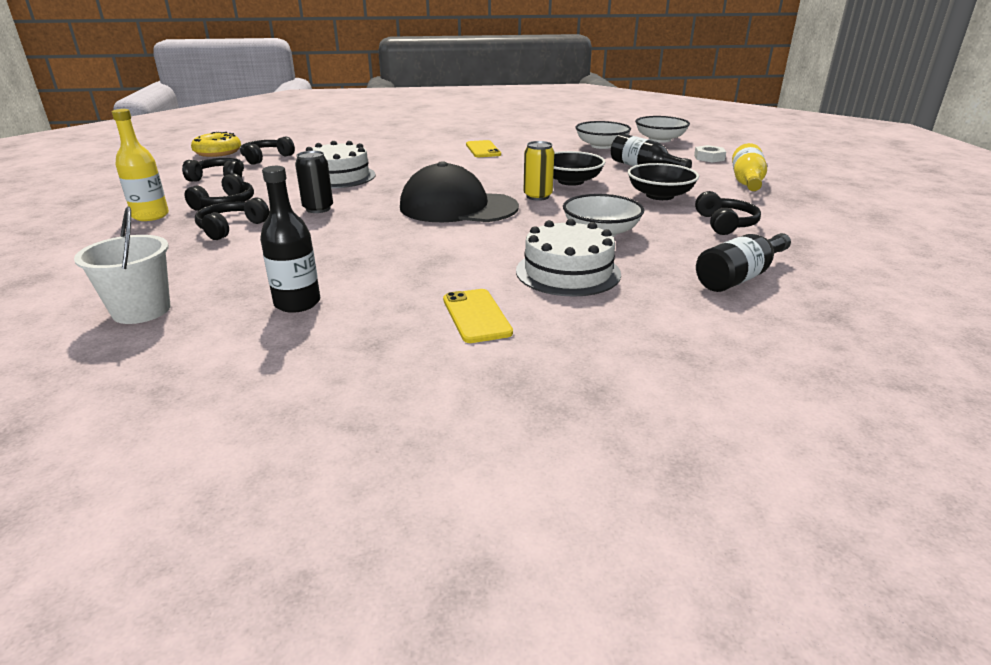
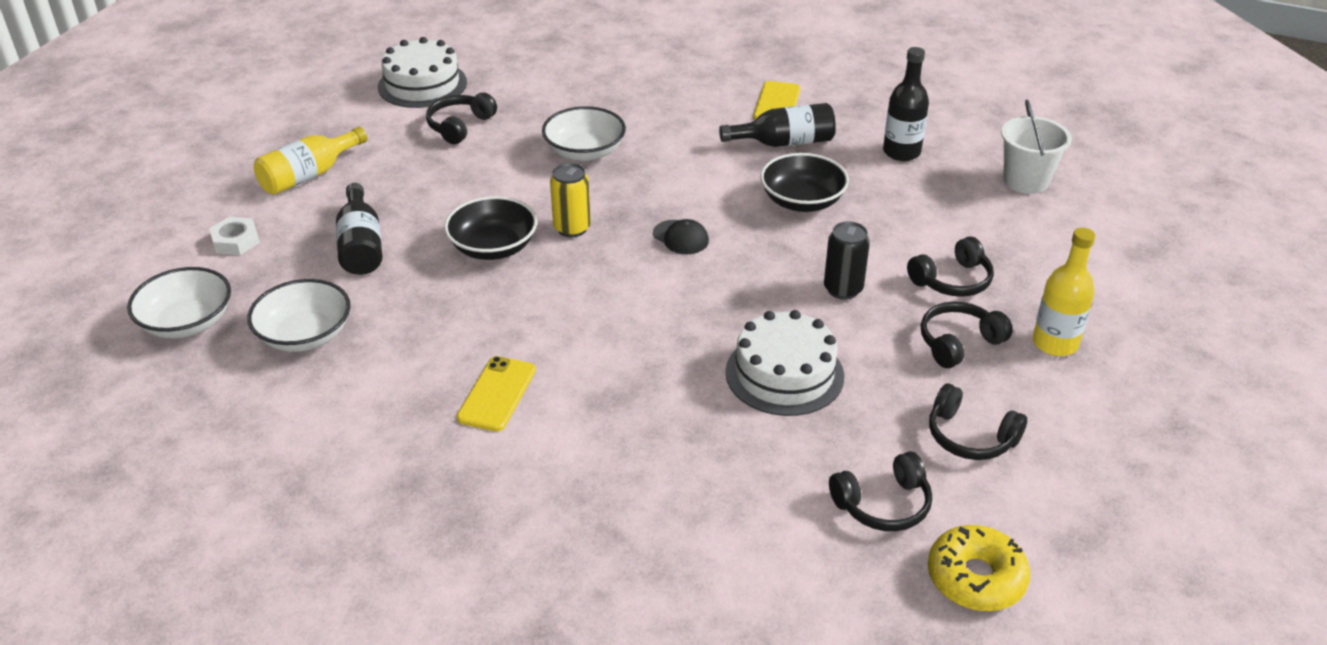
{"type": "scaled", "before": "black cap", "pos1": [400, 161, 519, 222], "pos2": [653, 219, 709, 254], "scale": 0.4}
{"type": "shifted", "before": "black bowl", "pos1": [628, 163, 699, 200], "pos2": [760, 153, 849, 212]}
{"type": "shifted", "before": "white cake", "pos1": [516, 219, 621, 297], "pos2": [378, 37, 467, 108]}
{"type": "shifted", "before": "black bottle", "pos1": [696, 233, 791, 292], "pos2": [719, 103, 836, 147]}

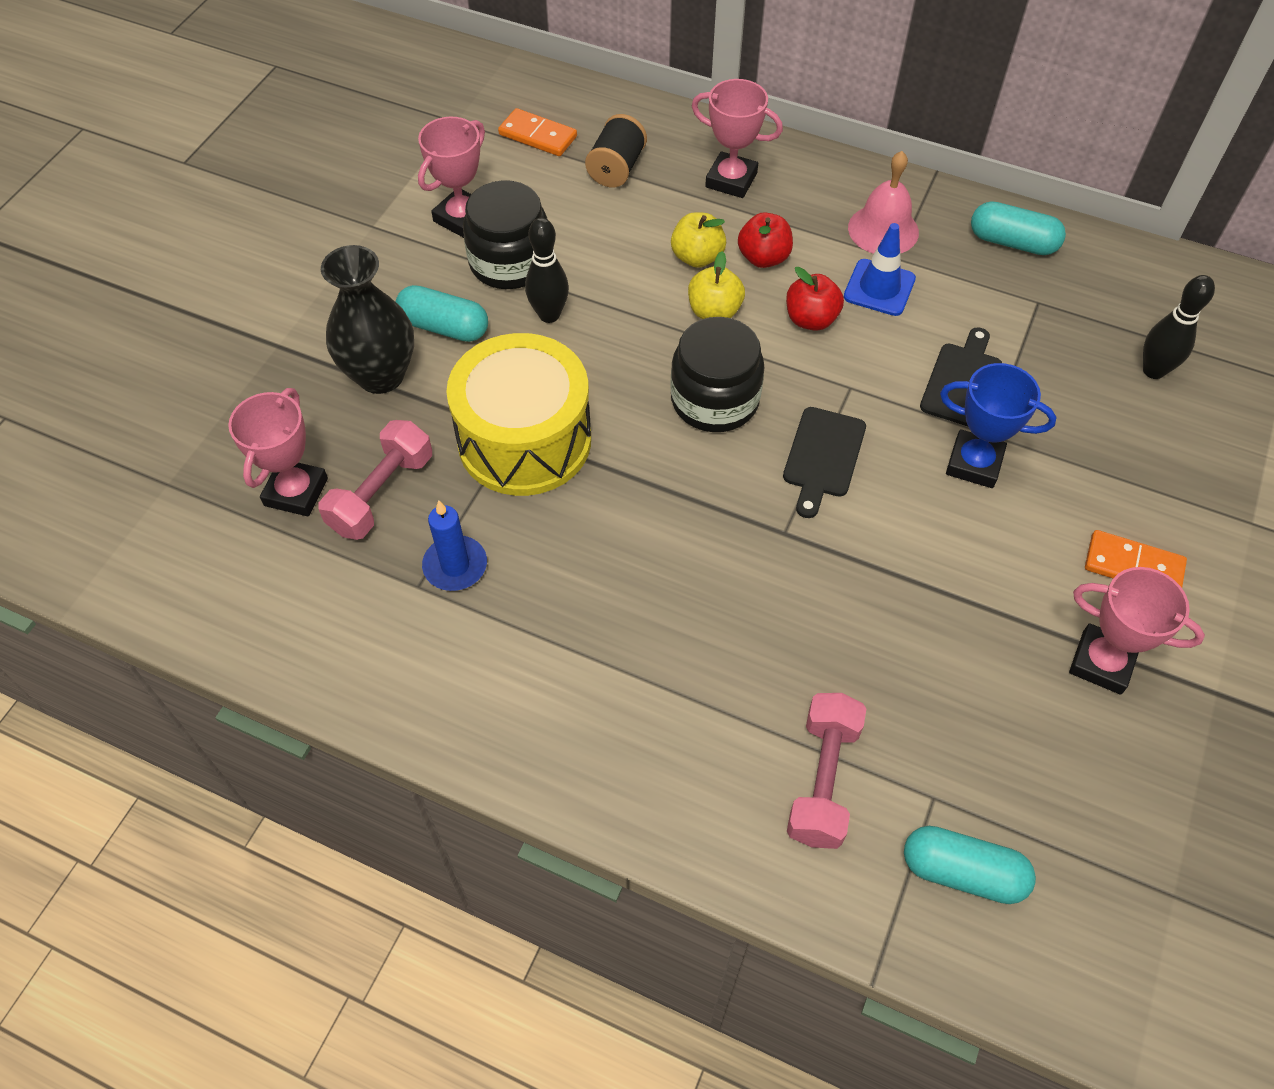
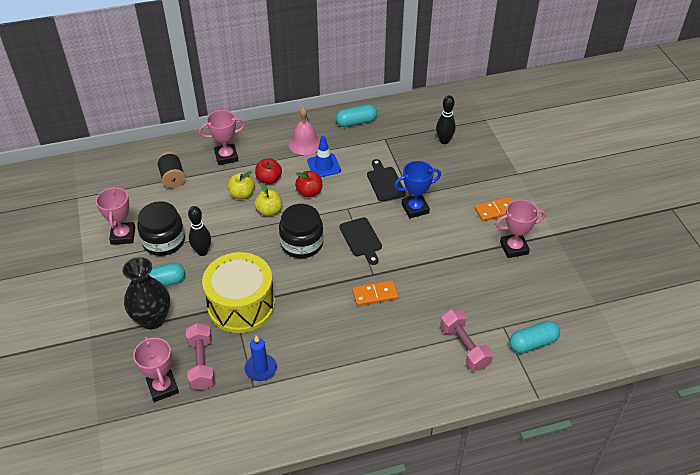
{"type": "shifted", "before": "orange domino", "pos1": [498, 108, 577, 156], "pos2": [352, 280, 399, 306]}

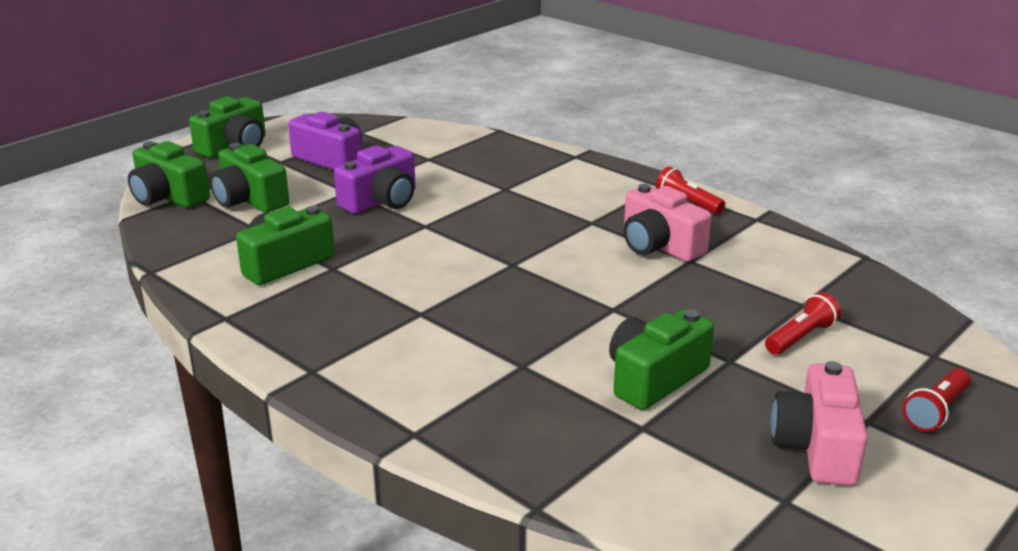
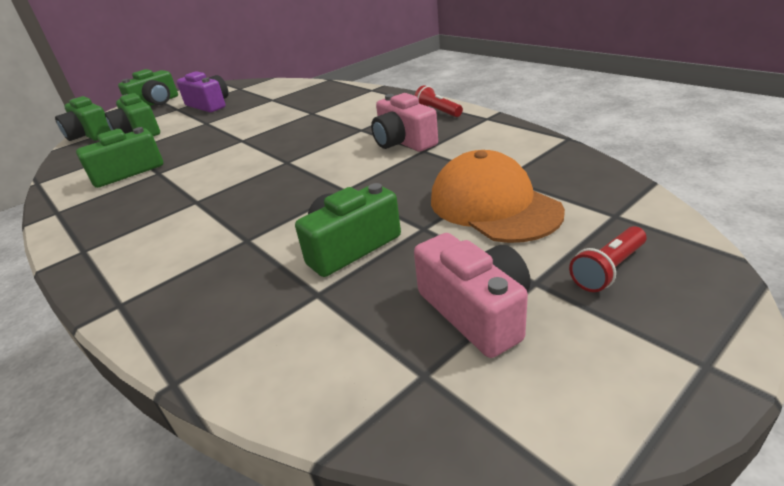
{"type": "gone", "before": "purple camera", "pos1": [334, 145, 416, 214]}
{"type": "swapped", "before": "red flashlight", "after": "orange cap", "pos1": [765, 292, 841, 355], "pos2": [431, 150, 565, 243]}
{"type": "rotated", "before": "pink camera", "pos1": [771, 361, 868, 486], "pos2": [414, 233, 531, 358], "turn": 135}

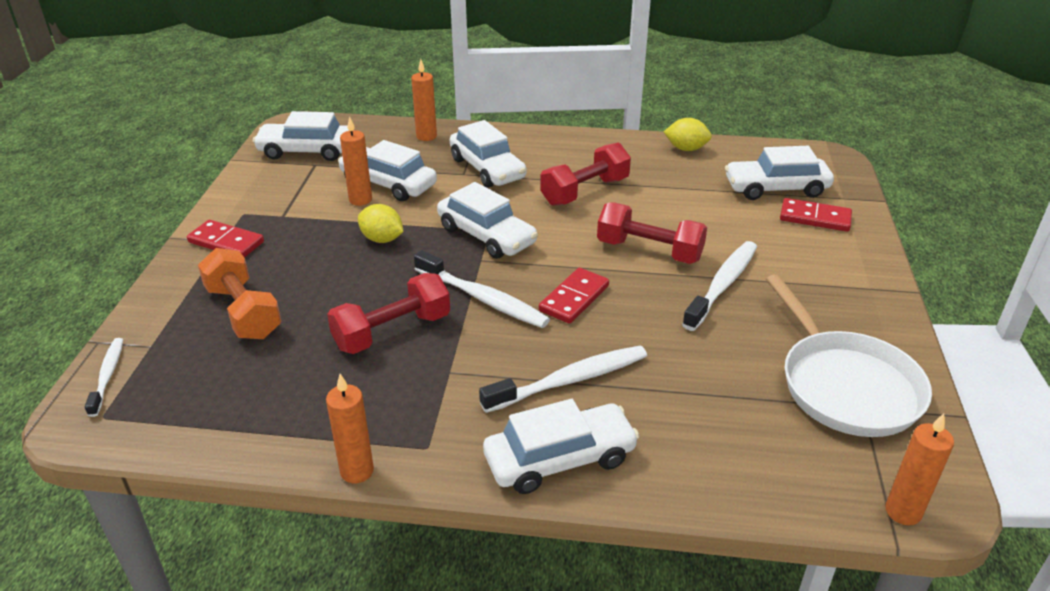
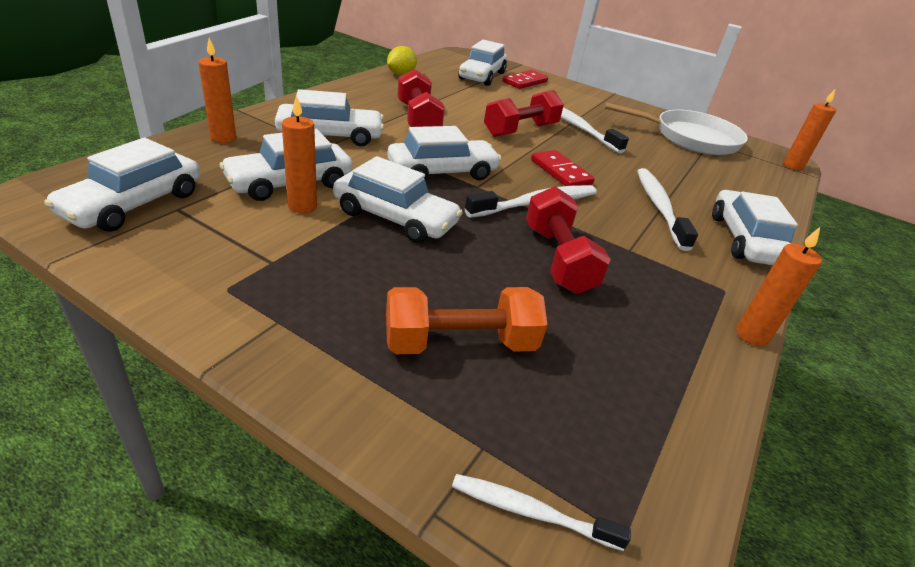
{"type": "swapped", "before": "yellow lemon", "after": "white car", "pos1": [358, 204, 404, 243], "pos2": [333, 156, 463, 243]}
{"type": "gone", "before": "red domino", "pos1": [187, 220, 264, 258]}

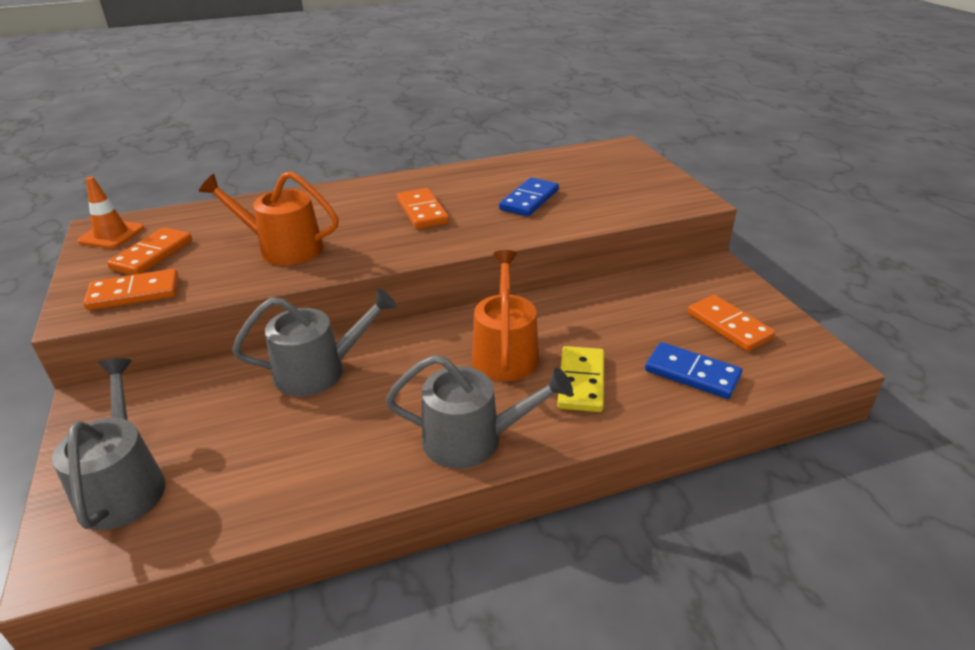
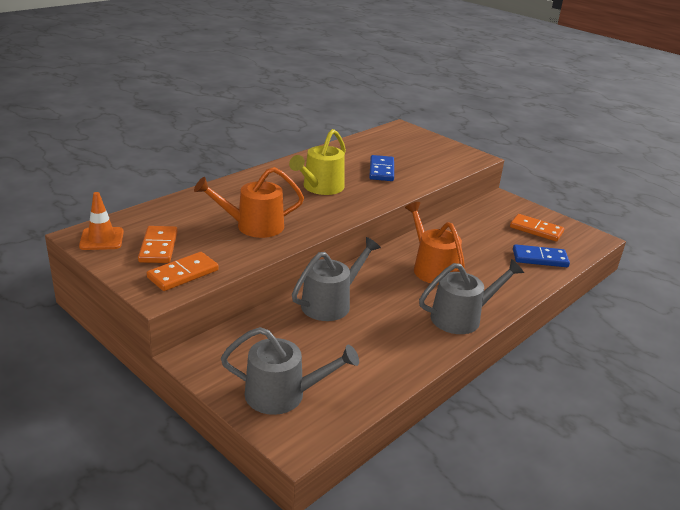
{"type": "swapped", "before": "orange domino", "after": "yellow watering can", "pos1": [397, 188, 449, 229], "pos2": [289, 129, 346, 195]}
{"type": "gone", "before": "yellow domino", "pos1": [557, 346, 604, 412]}
{"type": "rotated", "before": "grey watering can", "pos1": [52, 358, 166, 530], "pos2": [221, 327, 359, 415], "turn": 135}

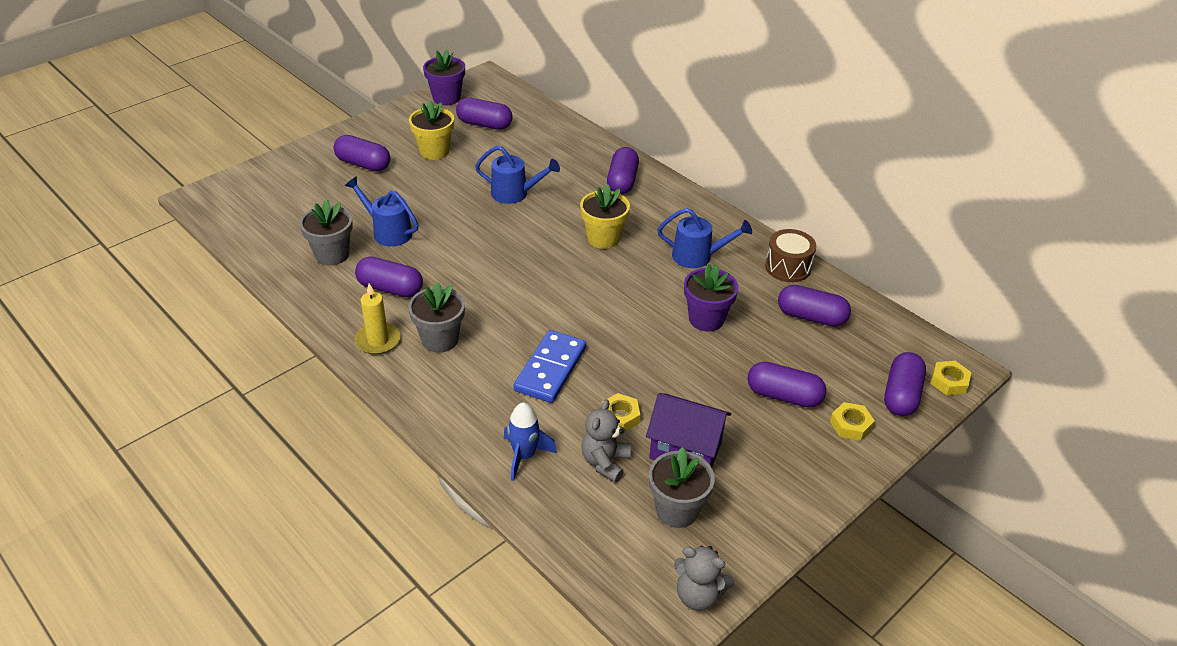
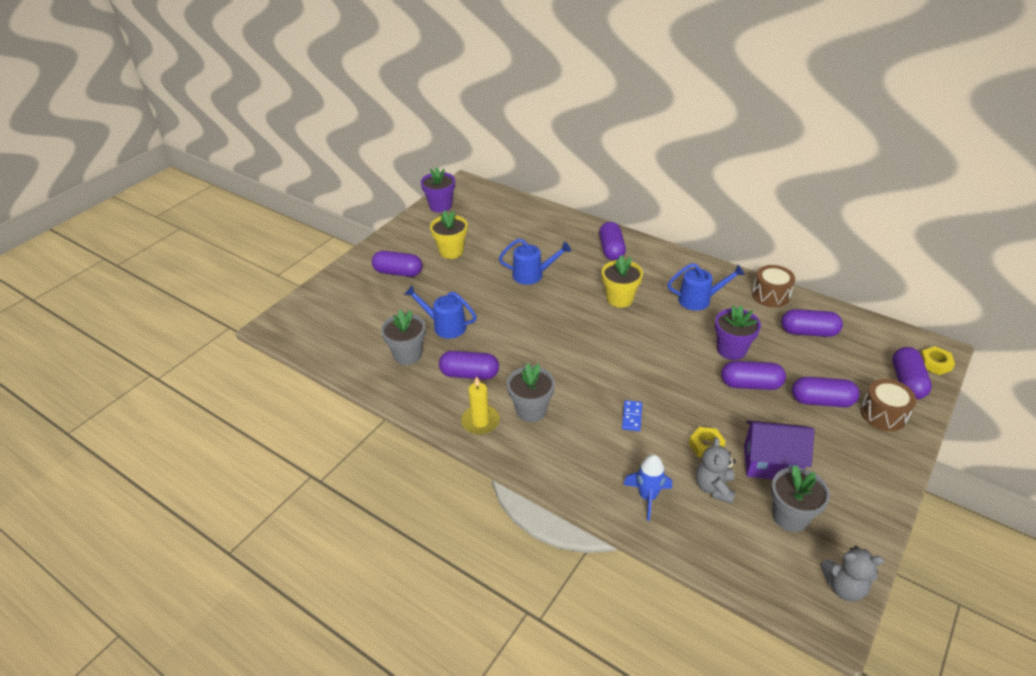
{"type": "shifted", "before": "purple capsule", "pos1": [456, 98, 513, 130], "pos2": [721, 361, 786, 390]}
{"type": "scaled", "before": "blue domino", "pos1": [514, 330, 586, 403], "pos2": [622, 400, 642, 431], "scale": 0.5}
{"type": "swapped", "before": "yellow nut", "after": "brown drum", "pos1": [830, 402, 875, 441], "pos2": [860, 379, 916, 431]}

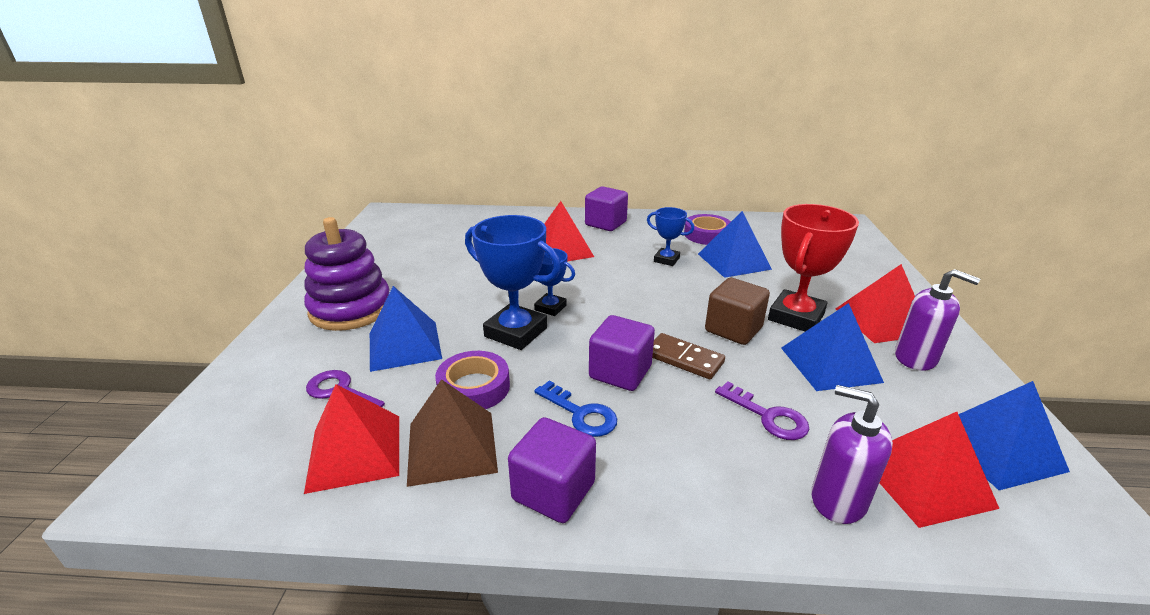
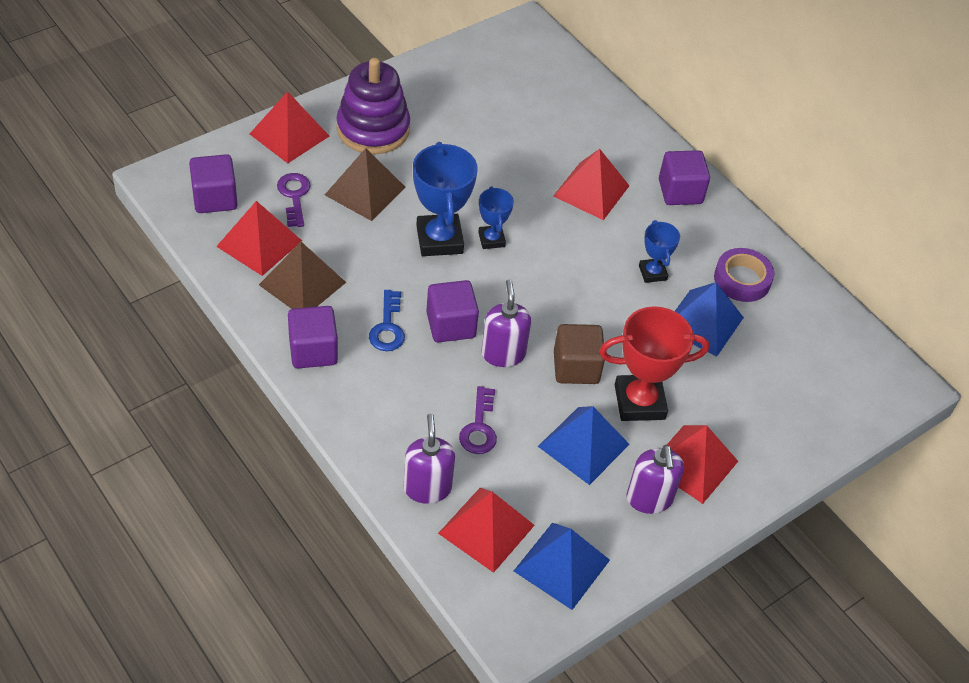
{"type": "repainted", "before": "blue pyramid", "after": "brown pyramid", "pos1": [370, 286, 442, 372], "pos2": [325, 148, 406, 221]}
{"type": "swapped", "before": "brown domino", "after": "purple soap dispenser", "pos1": [652, 333, 725, 379], "pos2": [481, 279, 531, 367]}
{"type": "gone", "before": "purple tape", "pos1": [435, 351, 510, 409]}
{"type": "new", "after": "red pyramid", "pos2": [250, 91, 329, 163]}
{"type": "new", "after": "purple cube", "pos2": [189, 154, 238, 213]}

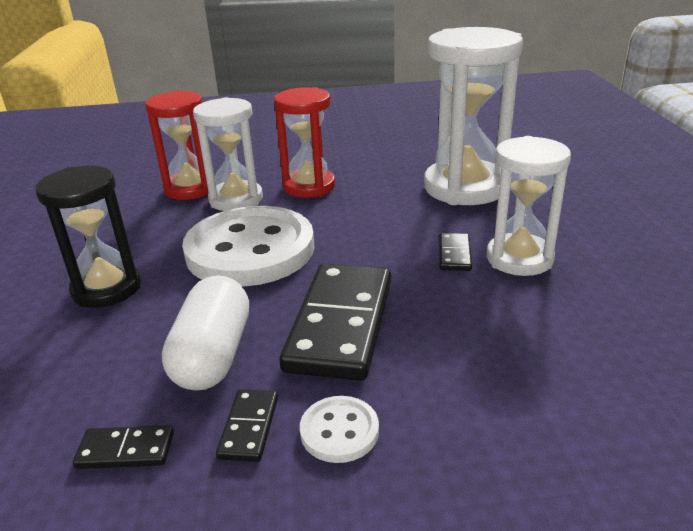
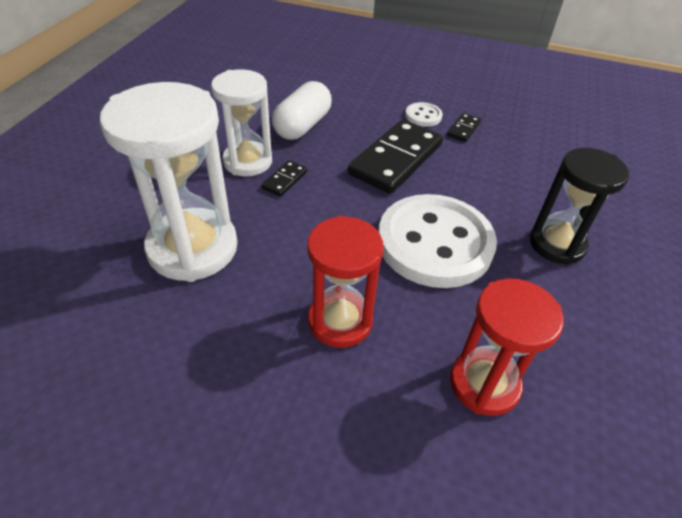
{"type": "gone", "before": "white hourglass", "pos1": [193, 97, 263, 211]}
{"type": "shifted", "before": "white capsule", "pos1": [162, 275, 249, 390], "pos2": [272, 81, 332, 140]}
{"type": "gone", "before": "black domino", "pos1": [73, 425, 174, 469]}

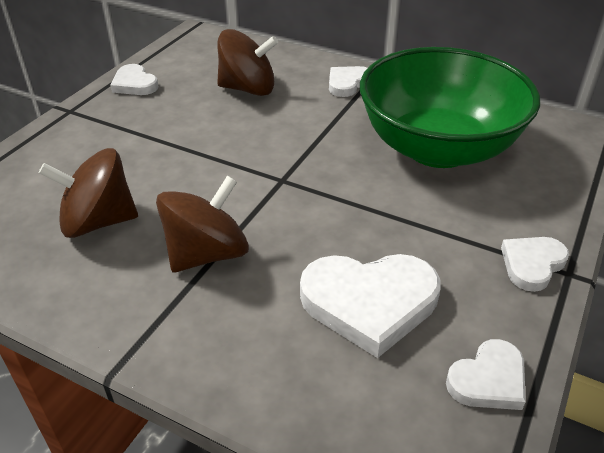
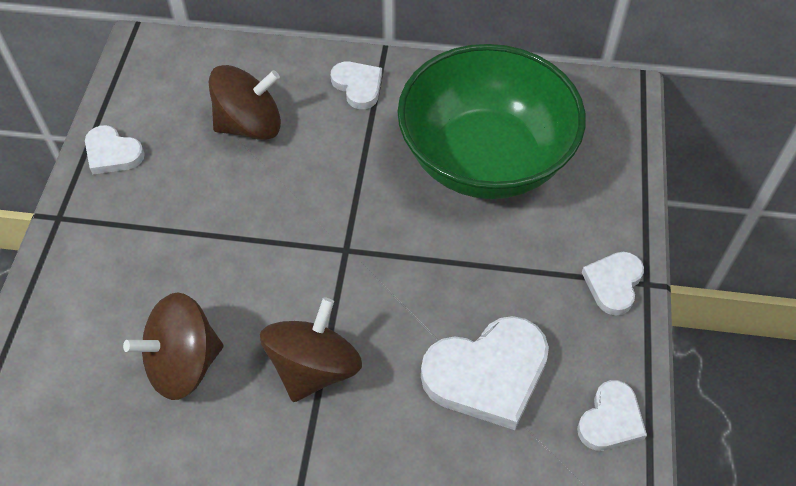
{"type": "rotated", "before": "white heart", "pos1": [329, 66, 367, 97], "pos2": [331, 62, 382, 109], "turn": 120}

